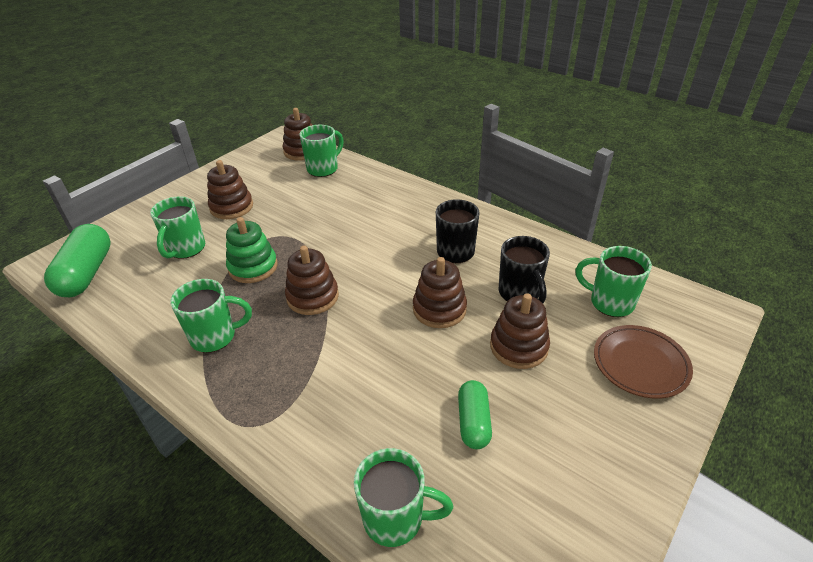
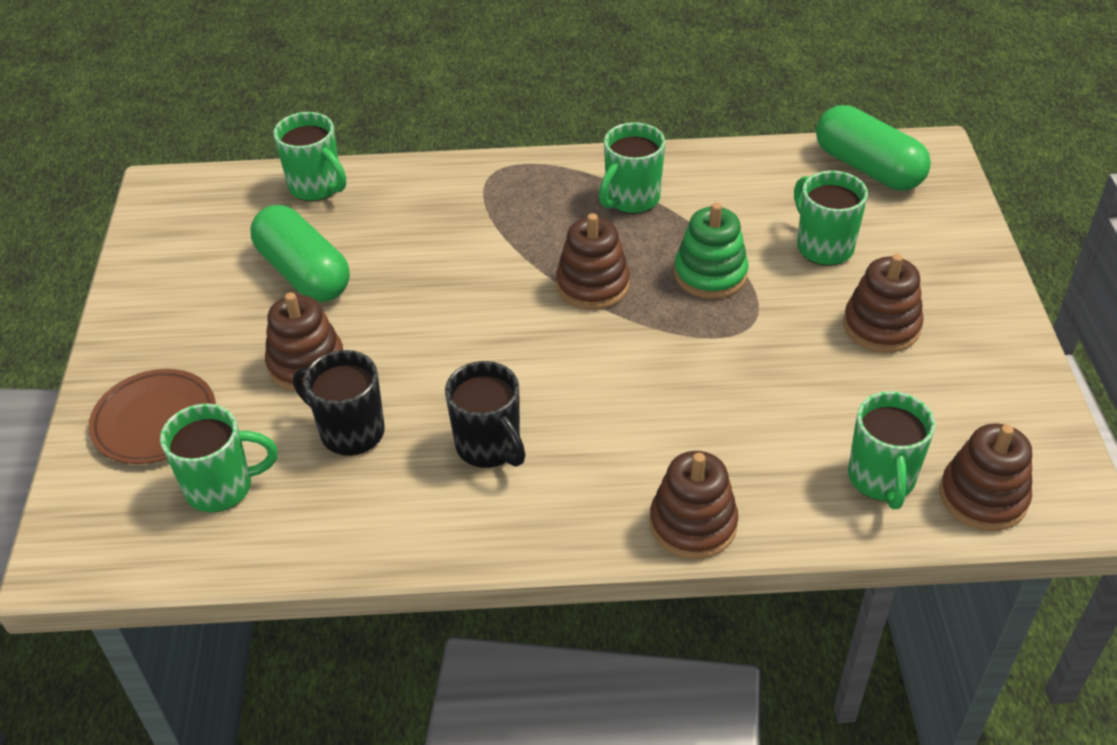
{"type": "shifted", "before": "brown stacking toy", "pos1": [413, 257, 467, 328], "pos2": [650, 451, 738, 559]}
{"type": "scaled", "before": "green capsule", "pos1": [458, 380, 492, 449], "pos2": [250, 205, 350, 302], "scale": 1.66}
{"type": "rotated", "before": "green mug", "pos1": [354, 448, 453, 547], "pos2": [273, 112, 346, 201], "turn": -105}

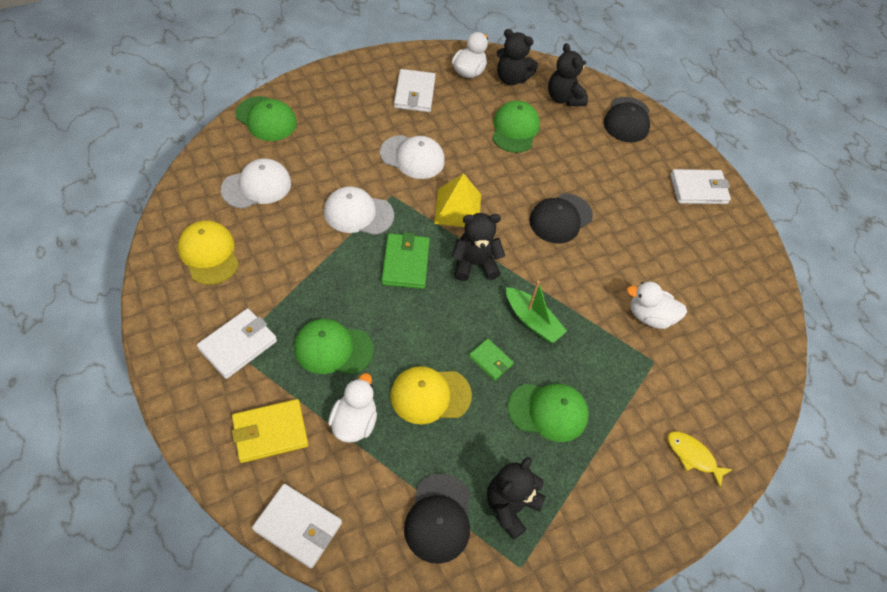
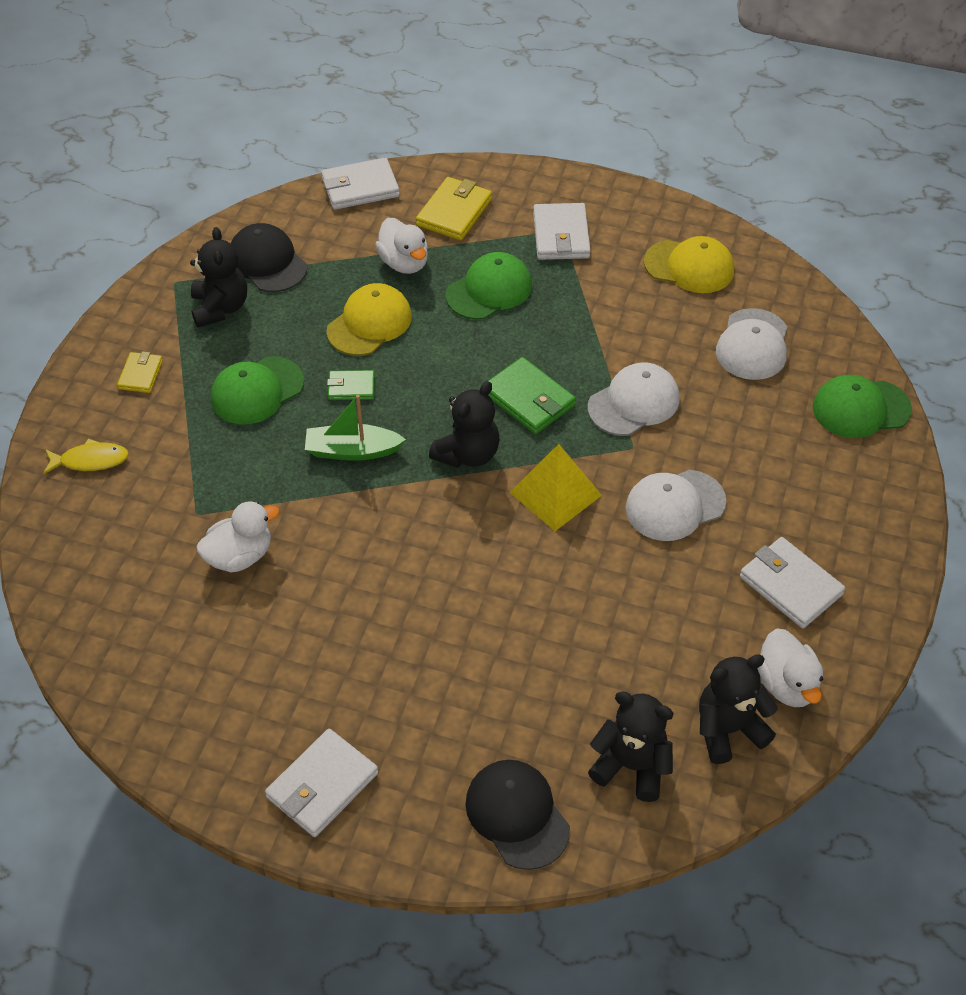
{"type": "gone", "before": "green cap", "pos1": [492, 100, 540, 153]}
{"type": "gone", "before": "black cap", "pos1": [529, 194, 593, 243]}
{"type": "new", "after": "yellow wallet", "pos2": [117, 351, 163, 393]}

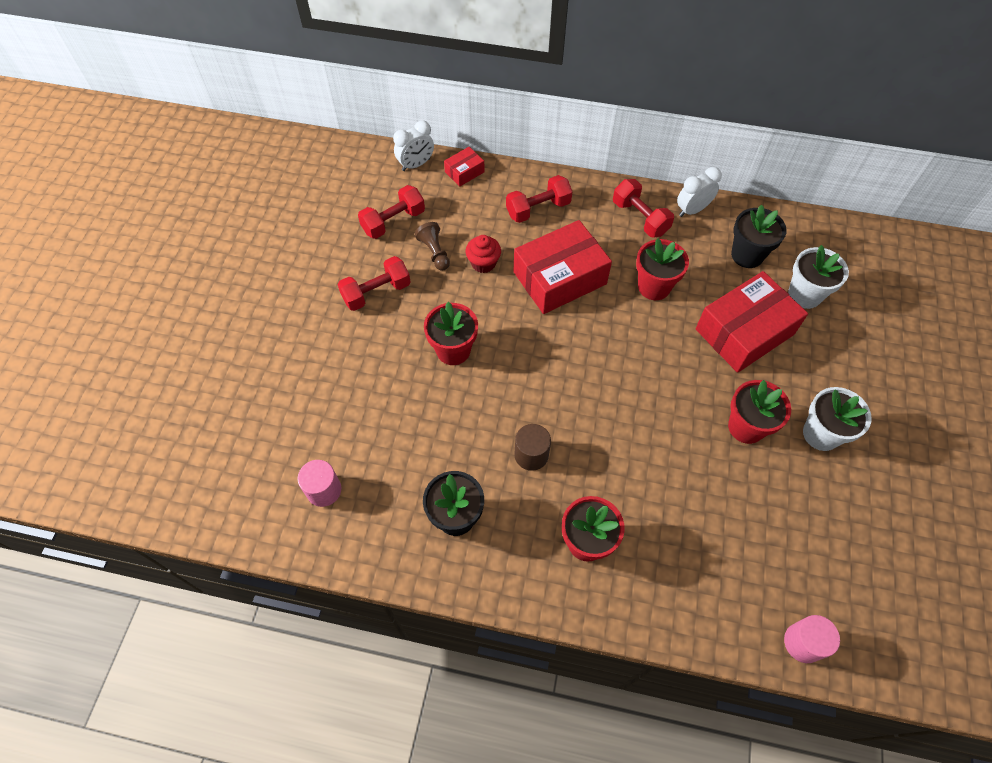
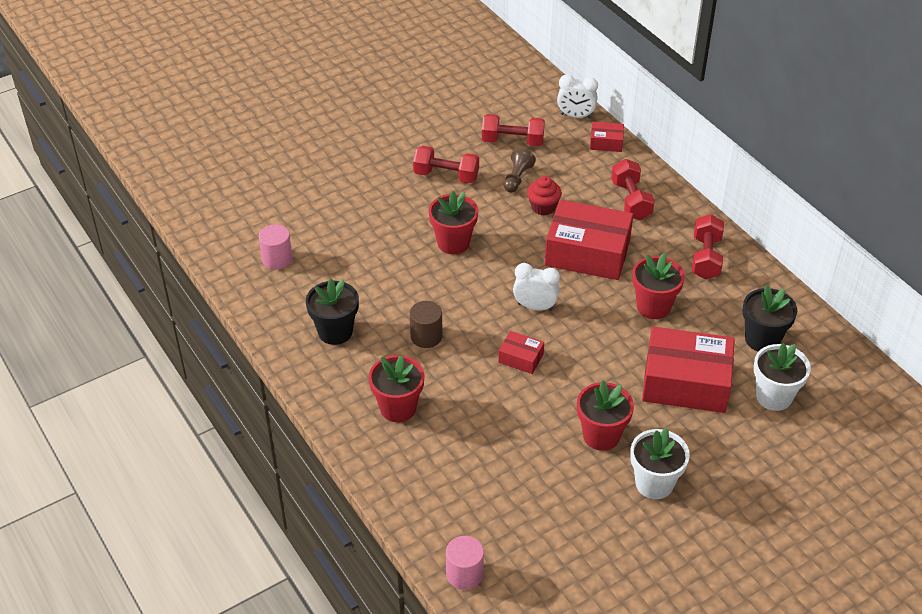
{"type": "shifted", "before": "white clock", "pos1": [677, 167, 722, 217], "pos2": [513, 263, 560, 311]}
{"type": "rotated", "before": "red dumbbell", "pos1": [506, 175, 573, 223], "pos2": [611, 159, 655, 220], "turn": 60}
{"type": "new", "after": "red box", "pos2": [498, 331, 544, 374]}

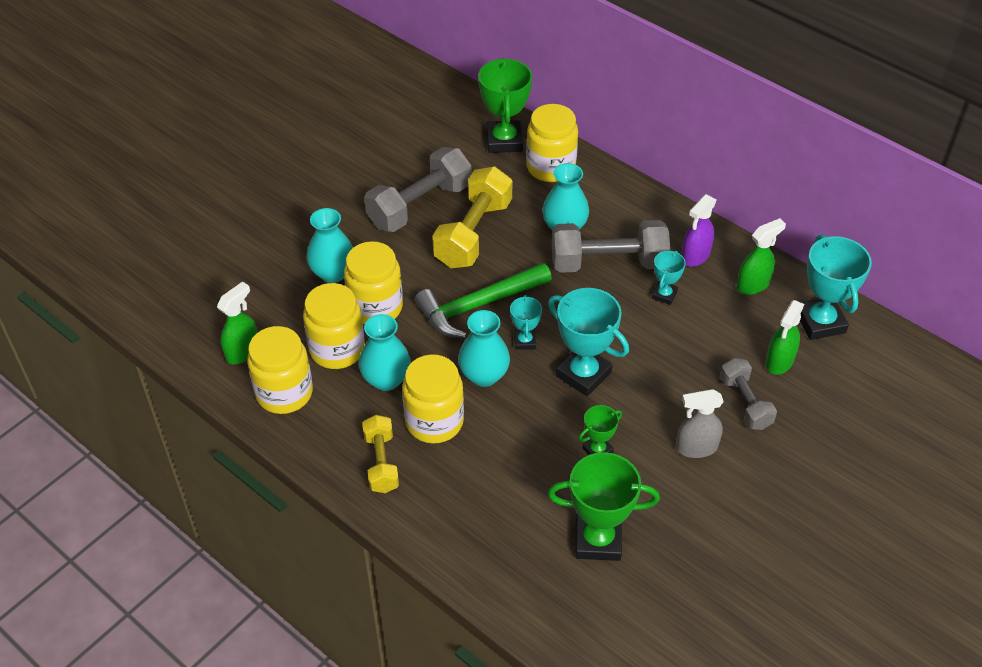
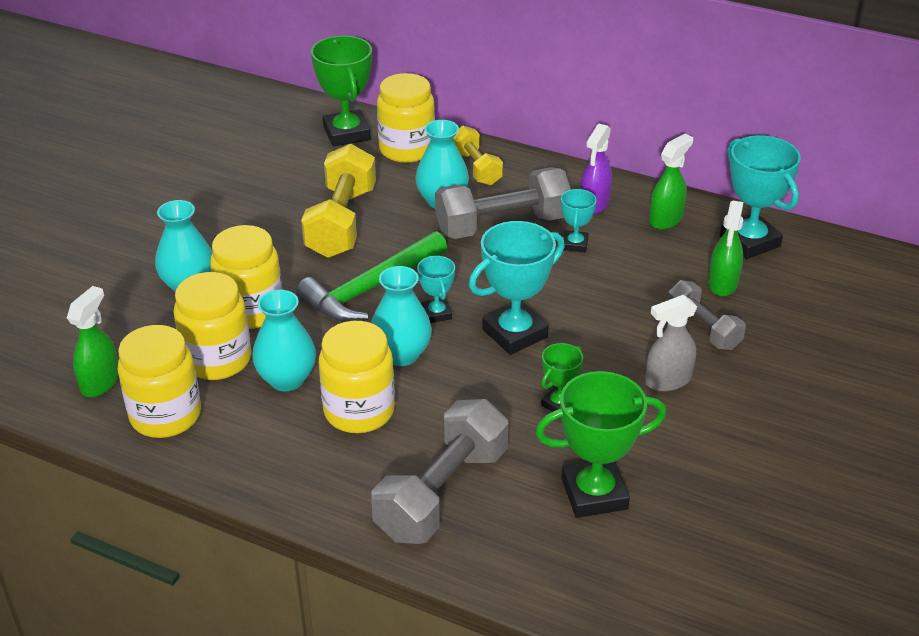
{"type": "shifted", "before": "grey dumbbell", "pos1": [364, 147, 472, 232], "pos2": [371, 399, 508, 544]}
{"type": "rotated", "before": "turquoise trophy", "pos1": [548, 288, 629, 396], "pos2": [469, 221, 565, 355], "turn": -60}
{"type": "shifted", "before": "yellow dumbbell", "pos1": [362, 415, 399, 493], "pos2": [453, 126, 503, 185]}

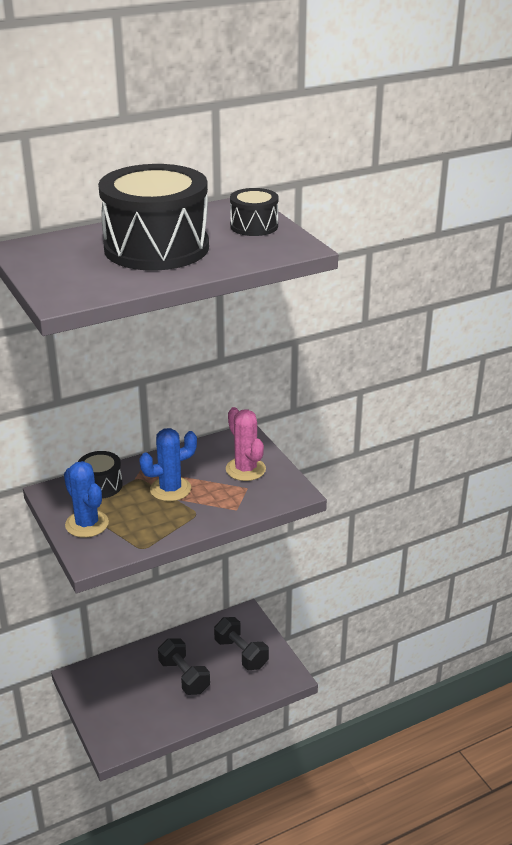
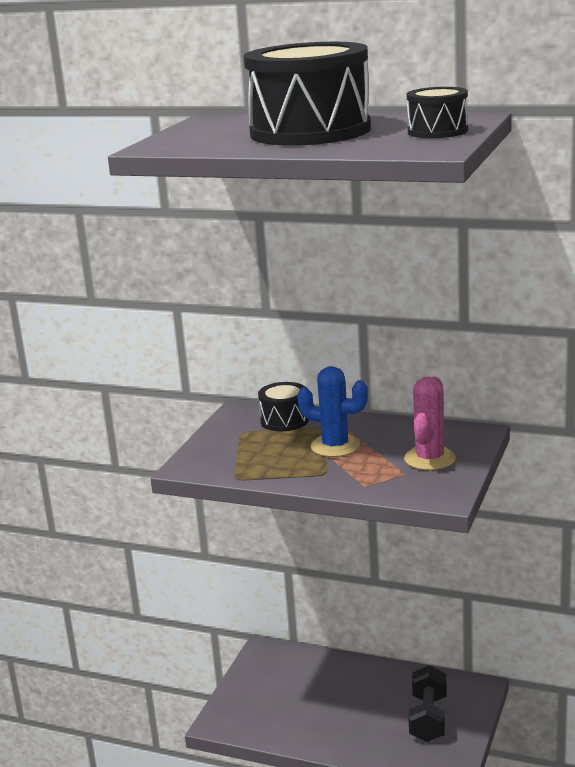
{"type": "gone", "before": "blue cactus", "pos1": [64, 461, 109, 538]}
{"type": "gone", "before": "black dumbbell", "pos1": [158, 638, 210, 695]}

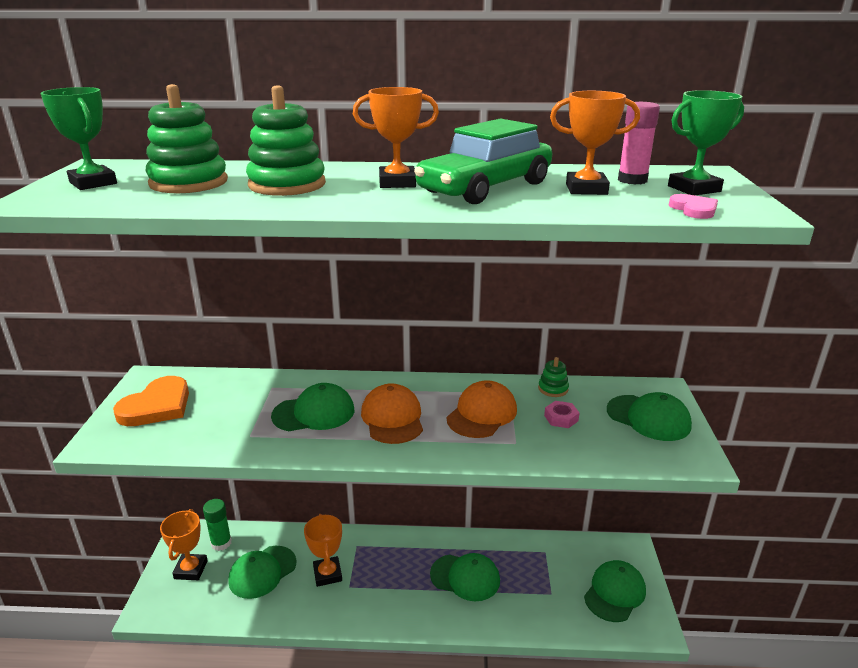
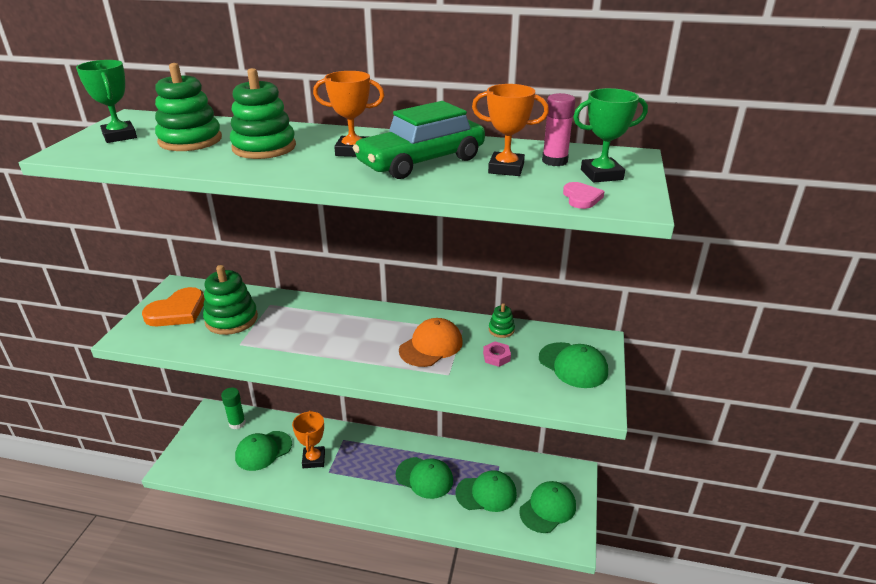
{"type": "shifted", "before": "green cap", "pos1": [271, 383, 354, 431], "pos2": [456, 470, 517, 512]}
{"type": "gone", "before": "orange cap", "pos1": [361, 383, 423, 444]}
{"type": "gone", "before": "orange trophy", "pos1": [160, 509, 208, 580]}
{"type": "new", "after": "green stacking toy", "pos2": [203, 265, 258, 335]}

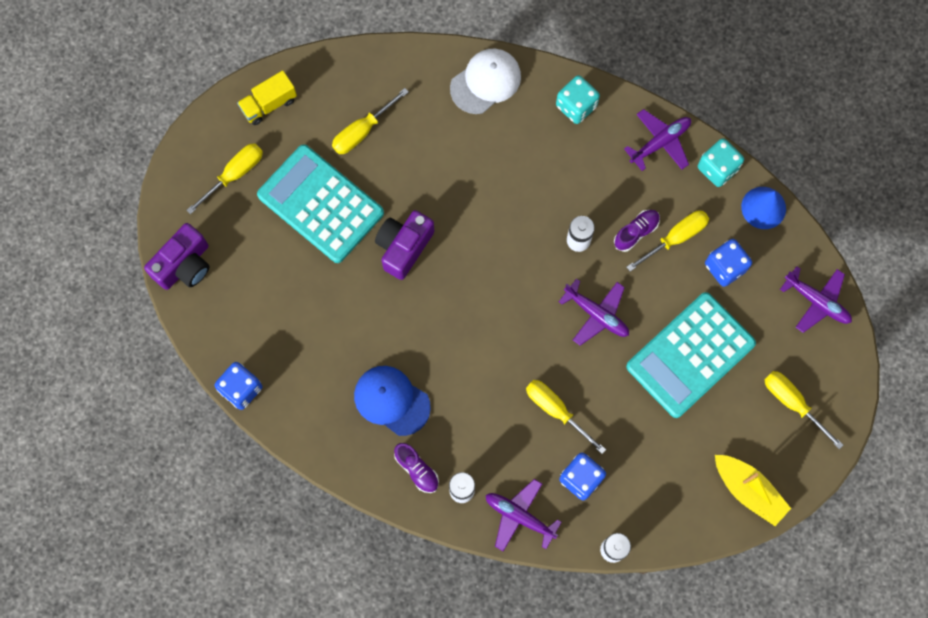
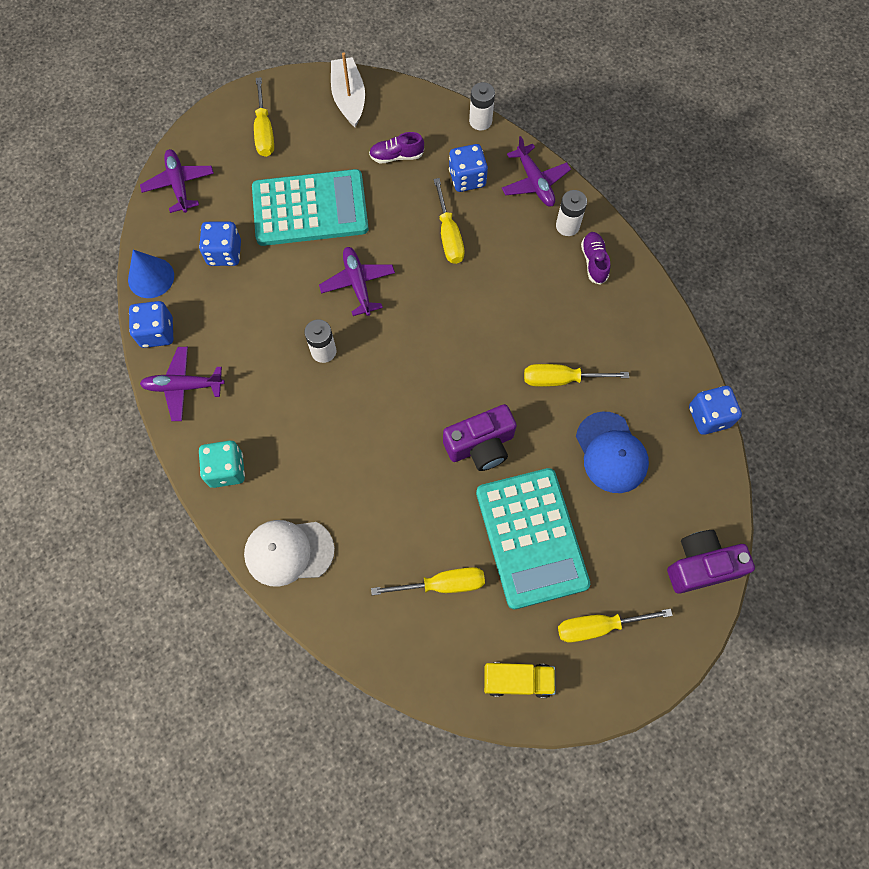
{"type": "repainted", "before": "turquoise dice", "after": "blue dice", "pos1": [698, 138, 744, 187], "pos2": [129, 301, 173, 348]}
{"type": "shifted", "before": "purple shoe", "pos1": [614, 210, 660, 252], "pos2": [369, 132, 424, 163]}
{"type": "shifted", "before": "yellow screwdriver", "pos1": [627, 210, 709, 272], "pos2": [524, 364, 629, 387]}
{"type": "shifted", "before": "blue cap", "pos1": [354, 366, 431, 436], "pos2": [576, 412, 649, 493]}
{"type": "repainted", "before": "yellow boat", "after": "white boat", "pos1": [715, 455, 791, 526], "pos2": [331, 53, 365, 127]}

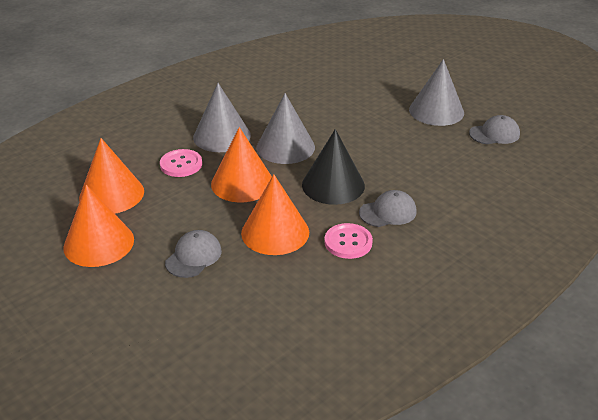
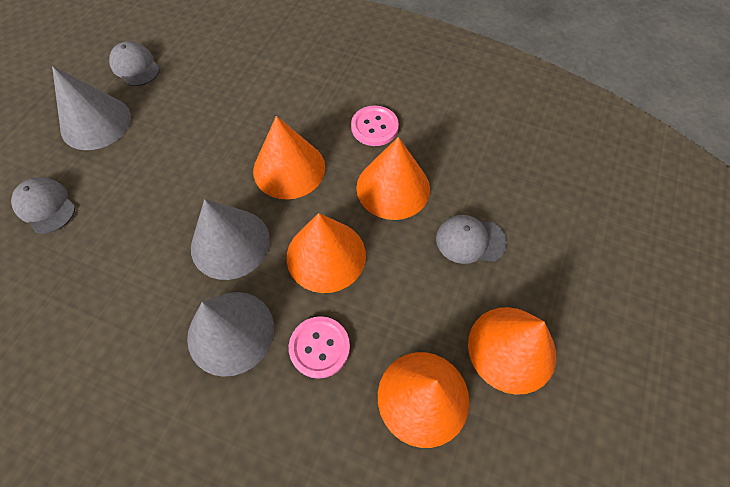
{"type": "repainted", "before": "black cone", "after": "orange cone", "pos1": [302, 129, 365, 205], "pos2": [253, 116, 325, 200]}
{"type": "shifted", "before": "grey cap", "pos1": [359, 190, 417, 227], "pos2": [11, 177, 76, 234]}

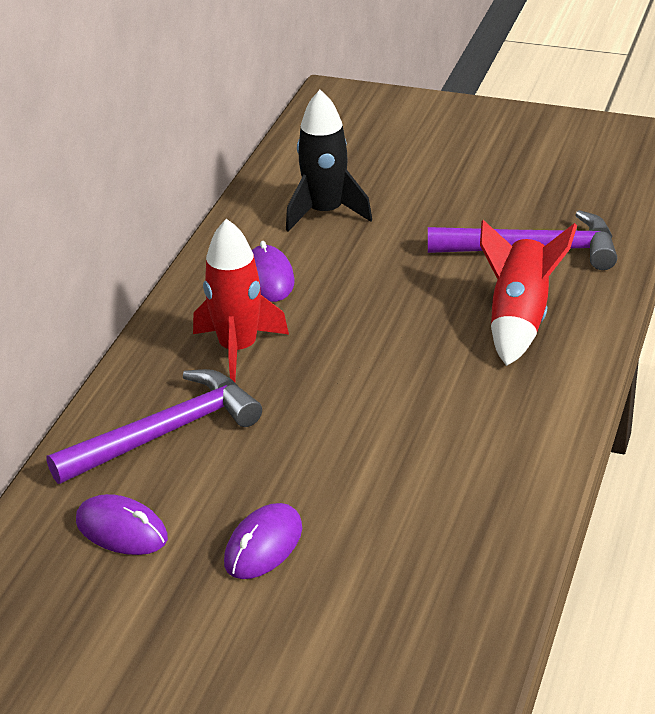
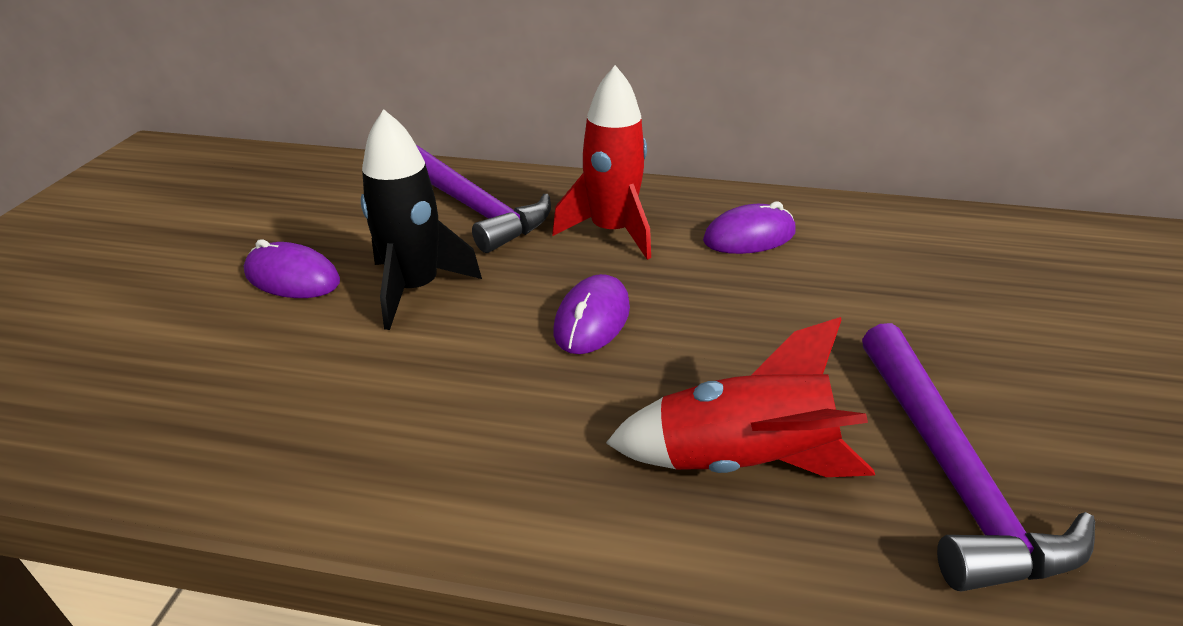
{"type": "shifted", "before": "black rocket", "pos1": [286, 90, 372, 232], "pos2": [361, 109, 482, 330]}
{"type": "shifted", "before": "purple mouse", "pos1": [76, 494, 168, 555], "pos2": [554, 274, 630, 354]}

